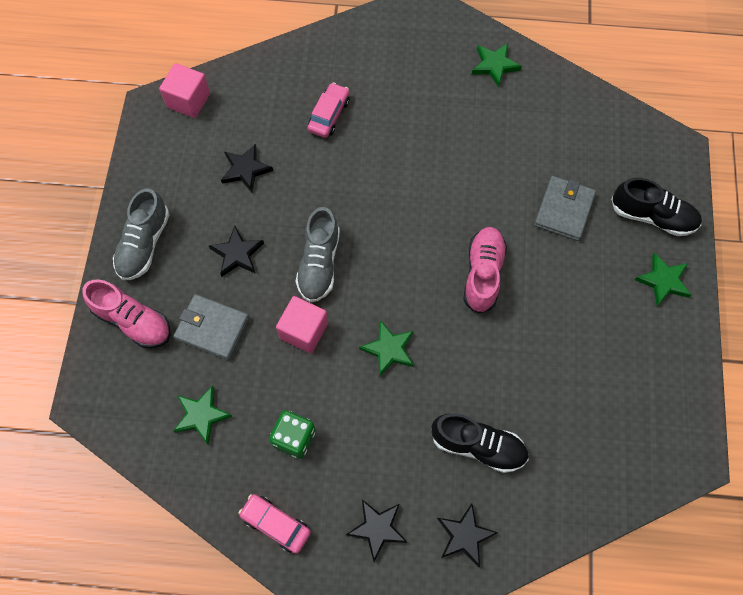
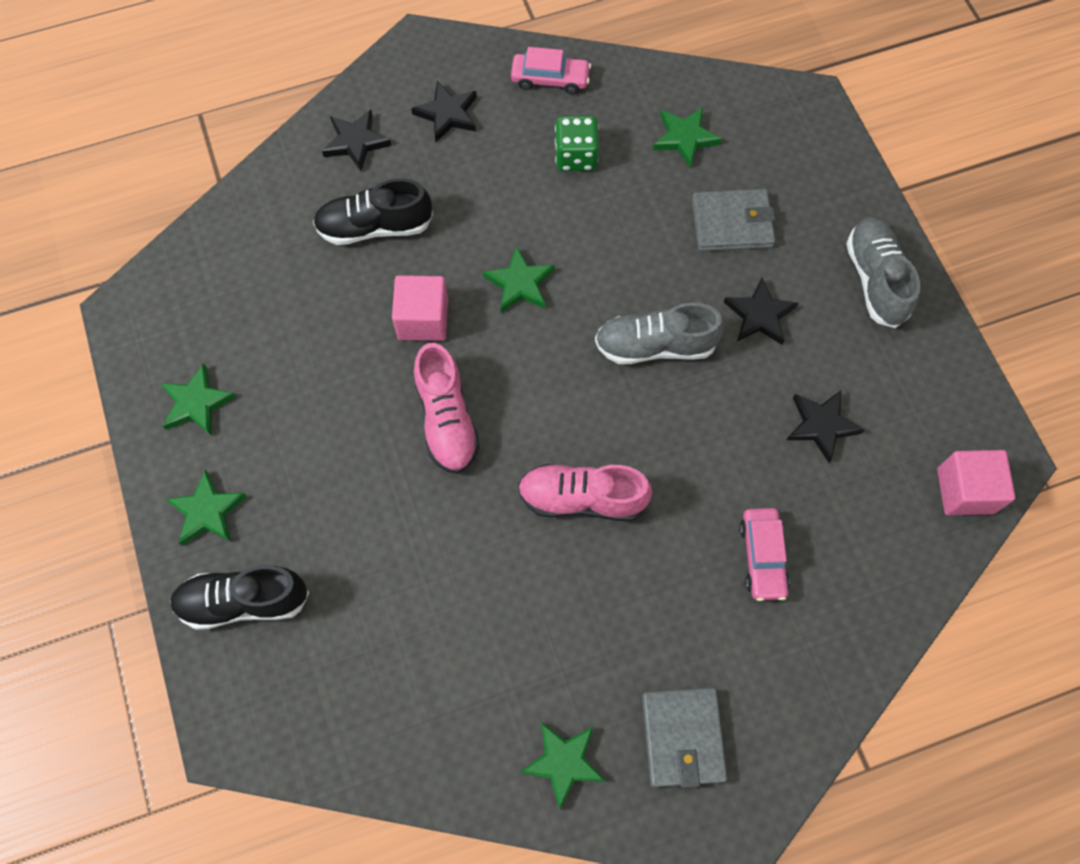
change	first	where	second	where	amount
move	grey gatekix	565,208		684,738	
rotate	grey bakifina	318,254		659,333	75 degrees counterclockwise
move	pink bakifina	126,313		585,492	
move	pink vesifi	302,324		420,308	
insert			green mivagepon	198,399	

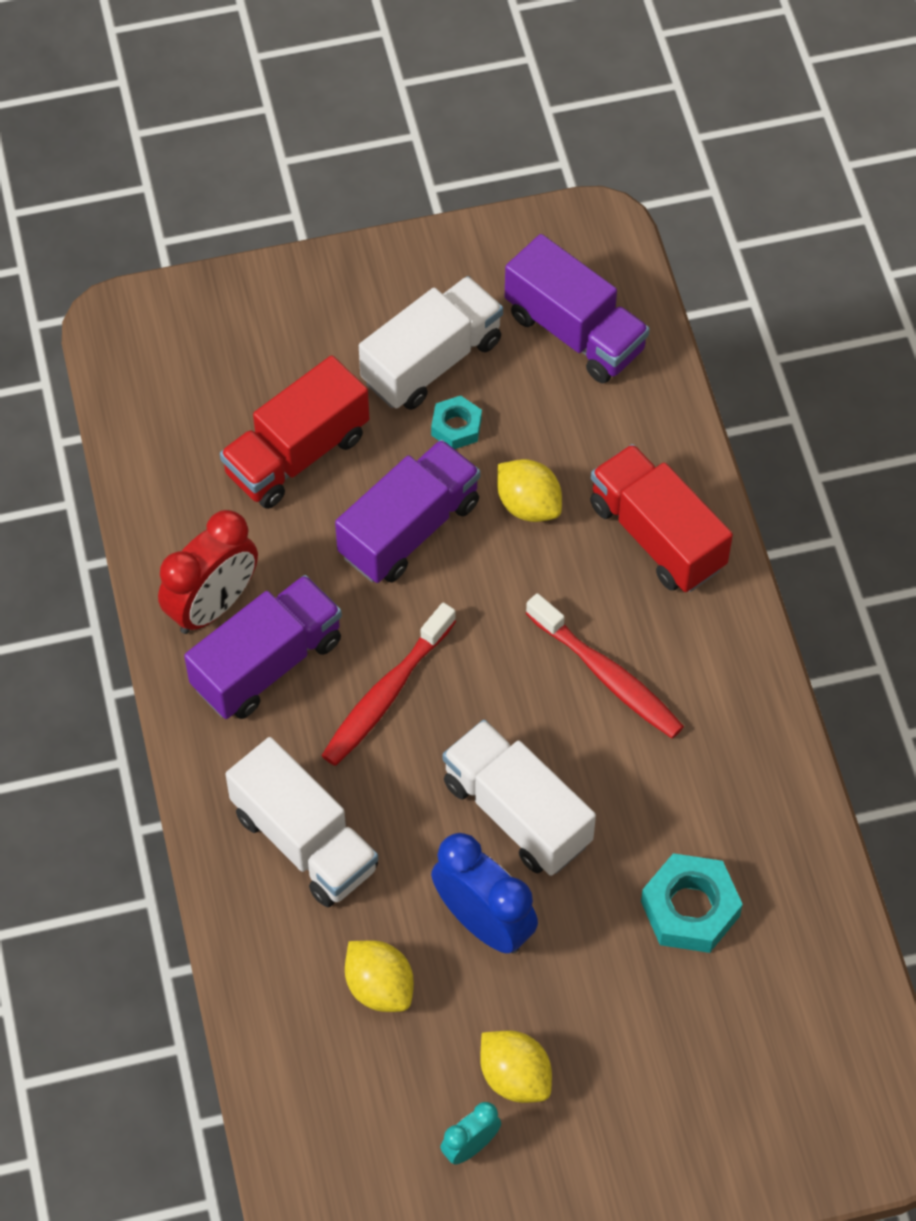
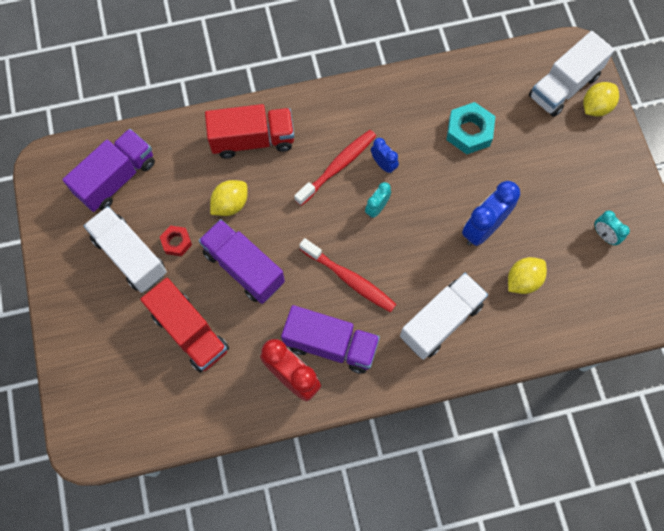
change	first	where	second	where	amount
recolor	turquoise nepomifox	456,422	red nepomifox	176,240	
rotate	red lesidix	661,518		249,131	150 degrees counterclockwise
rotate	purple lesidix	263,647		330,339	150 degrees clockwise
move	white lesidix	519,798		572,74	
move	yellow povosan	516,1066		601,99	
insert			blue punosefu	385,156	
insert			turquoise punosefu	378,200	

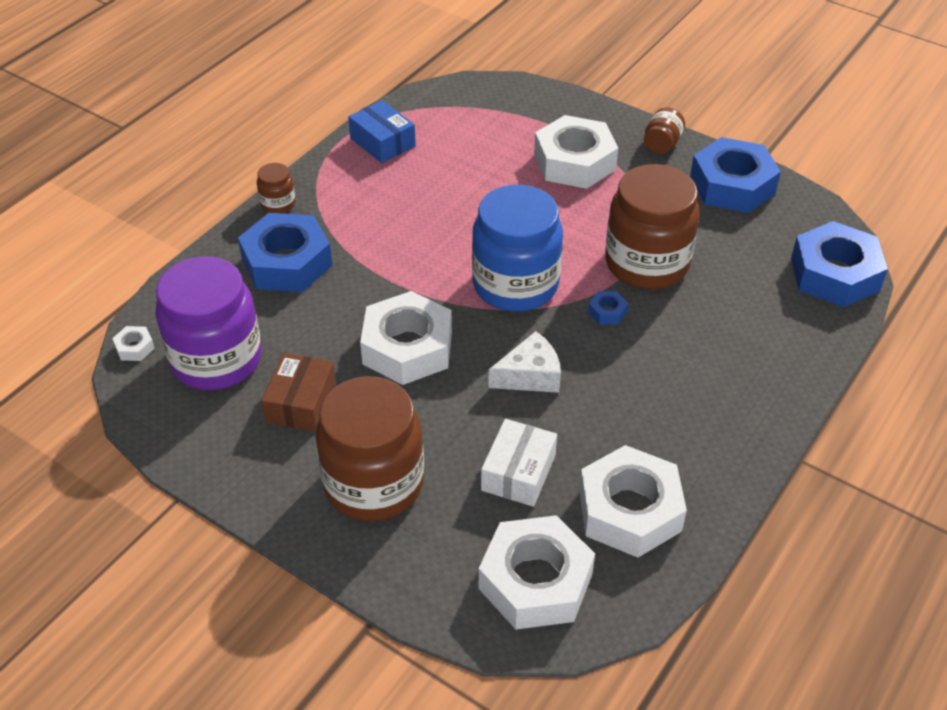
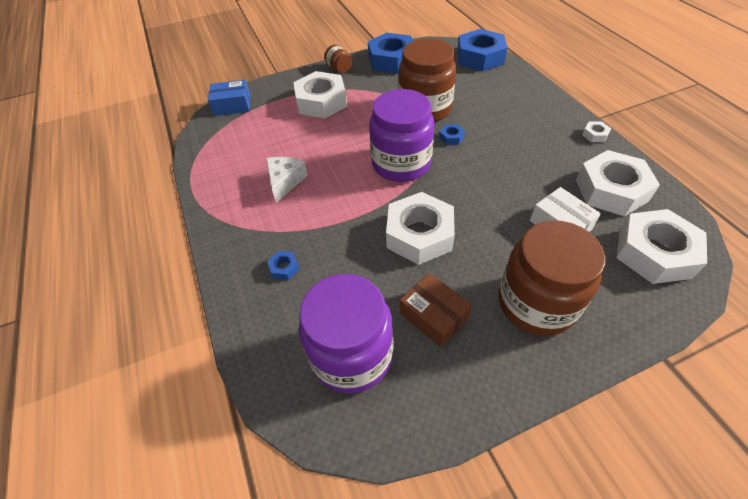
change	first	where	second	where	amount
move	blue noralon	382,131		229,98	
delete	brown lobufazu	276,188			
recolor	blue lobufazu	517,248	purple lobufazu	401,135	
resize	blue nepomifox	285,252		283,265	x0.41
move	white nepomifox	133,343		596,132	
move	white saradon	524,362		287,180	

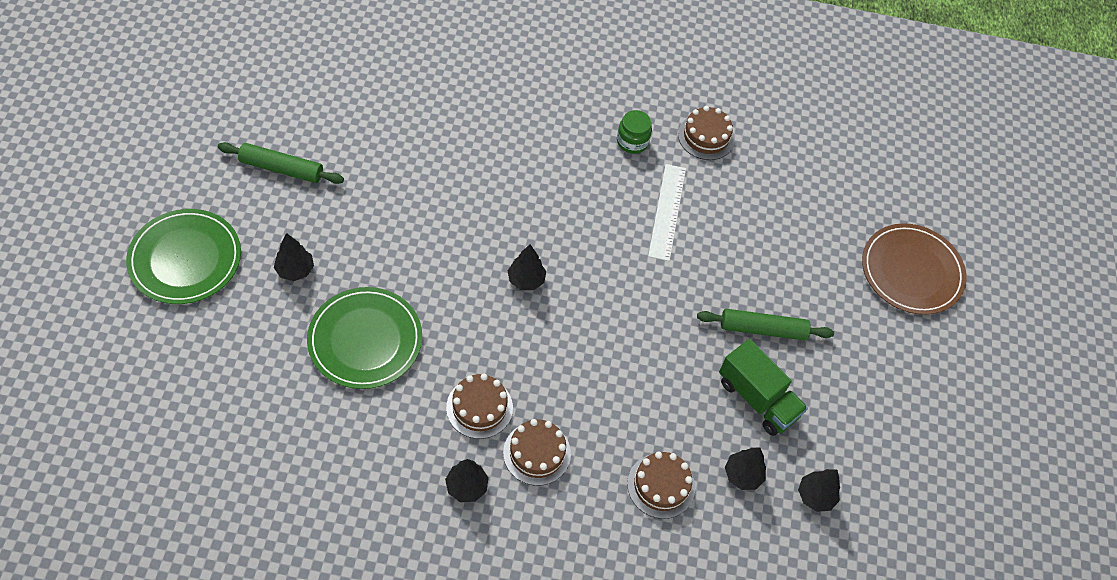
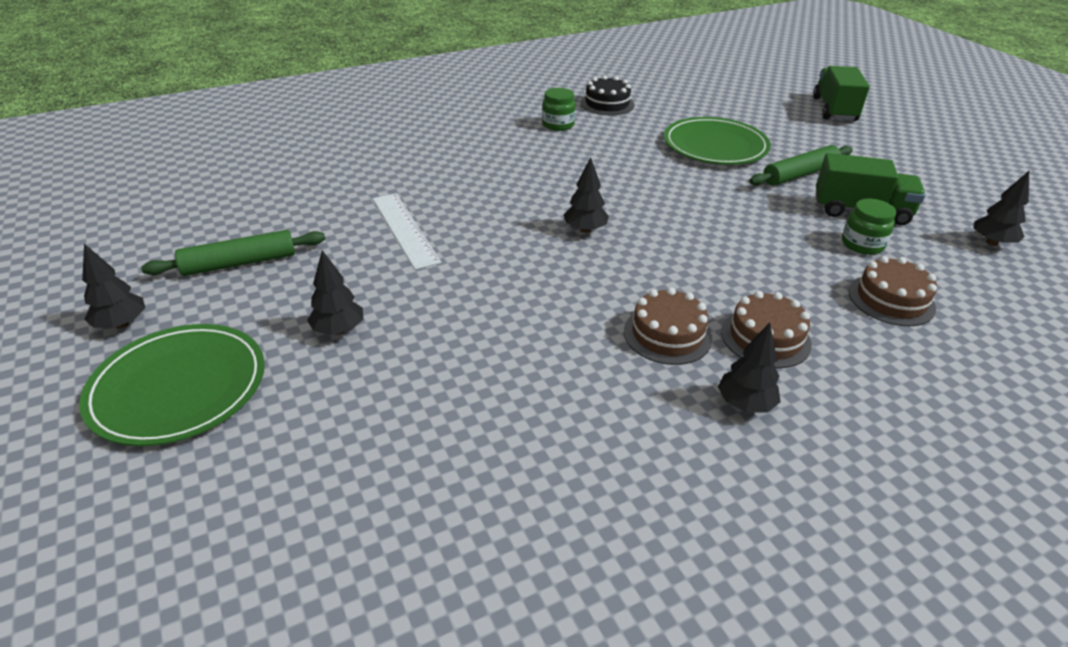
change	first	where	second	where	amount
recolor	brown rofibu	706,133	black rofibu	607,95	
move	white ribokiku	667,212		407,231	
replace	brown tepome	914,269	green lesidix	841,93	
move	green tepome	364,338		717,141	
move	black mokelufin	745,469		113,286	
insert			green lobufazu	869,227	

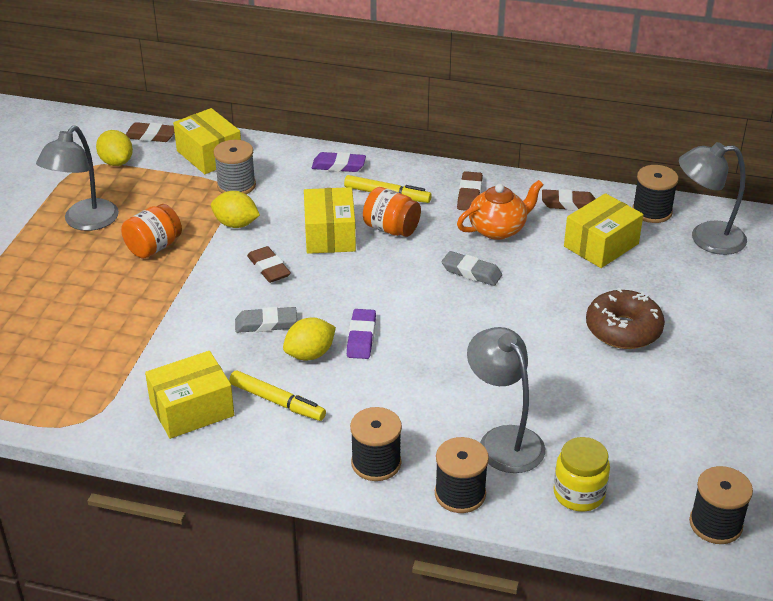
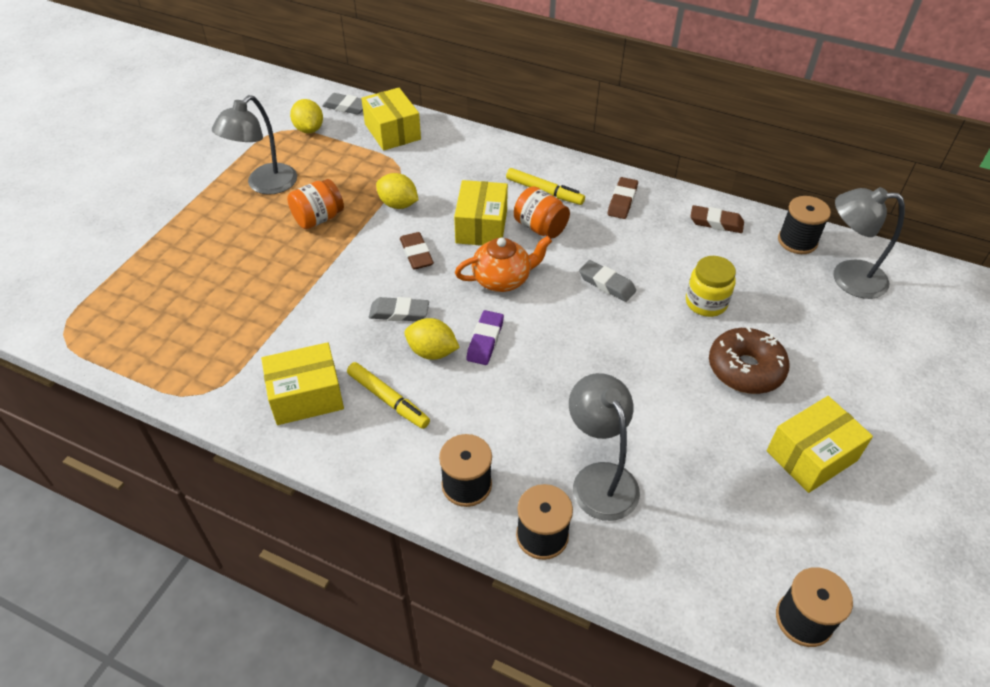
change	first	where	second	where	amount
recolor	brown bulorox	150,132	grey bulorox	343,104	
delete	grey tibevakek	235,167			
delete	purple bulorox	339,162			
move	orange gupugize	500,210		503,264	
move	yellow noralon	603,230		820,444	
rotate	yellow povosan	309,339		432,339	45 degrees clockwise
move	yellow lobufazu	581,474		711,286	

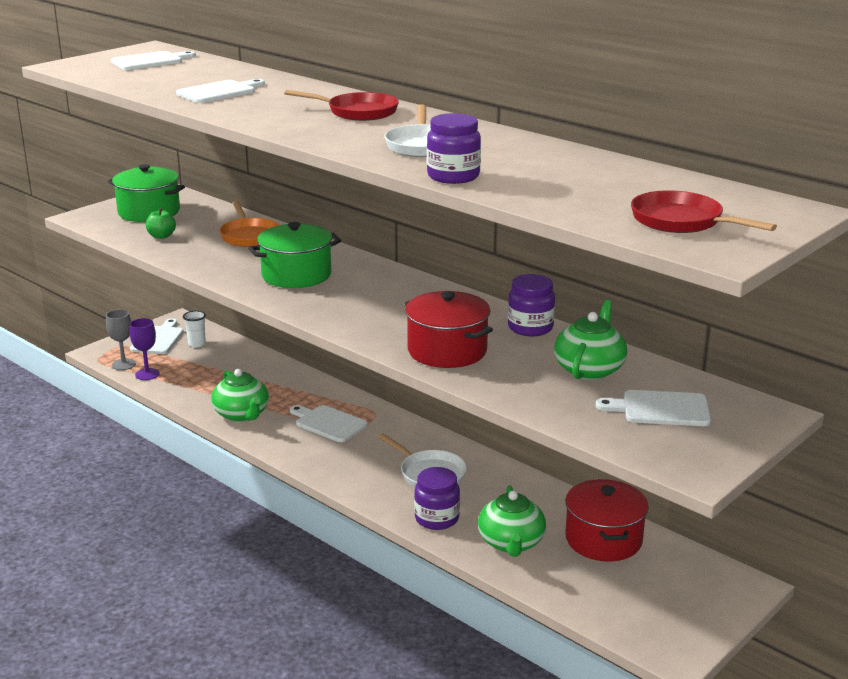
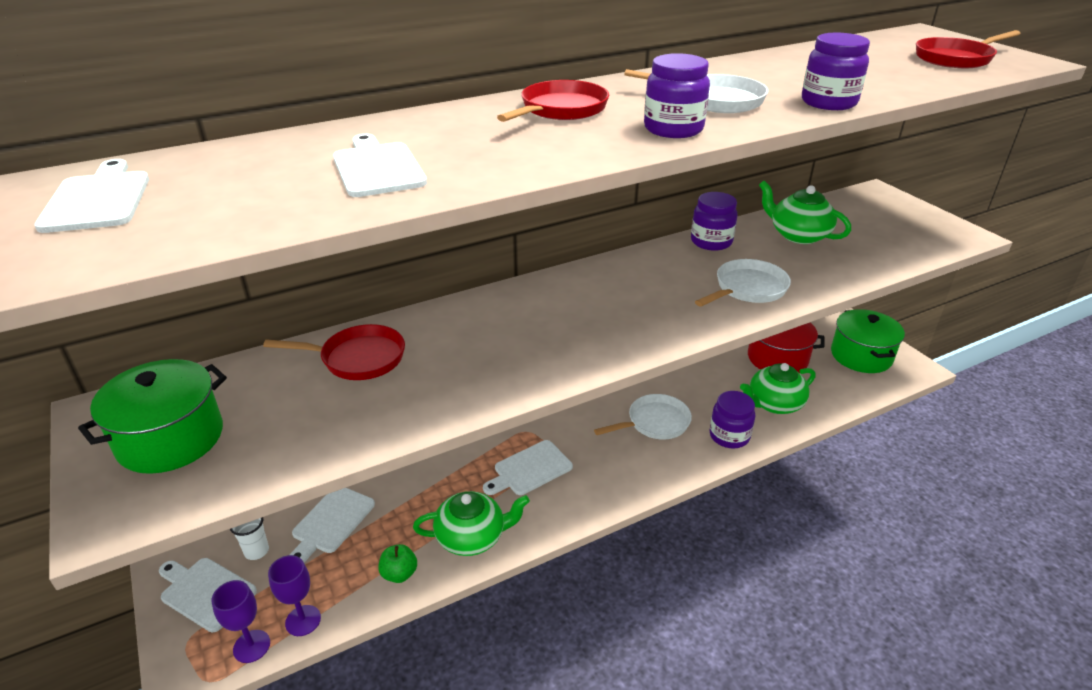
change	first	where	second	where	amount
recolor	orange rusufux	249,223	red rusufux	334,352	
move	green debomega	161,223		397,563	
move	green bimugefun	294,255		868,341	
replace	red bimugefun	448,329	white rusufux	743,283	
recolor	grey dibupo	121,339	purple dibupo	241,621	
move	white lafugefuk	653,408		332,525	
rotate	green gupugize	512,521		778,388	135 degrees clockwise
insert			purple lobufazu	677,95	

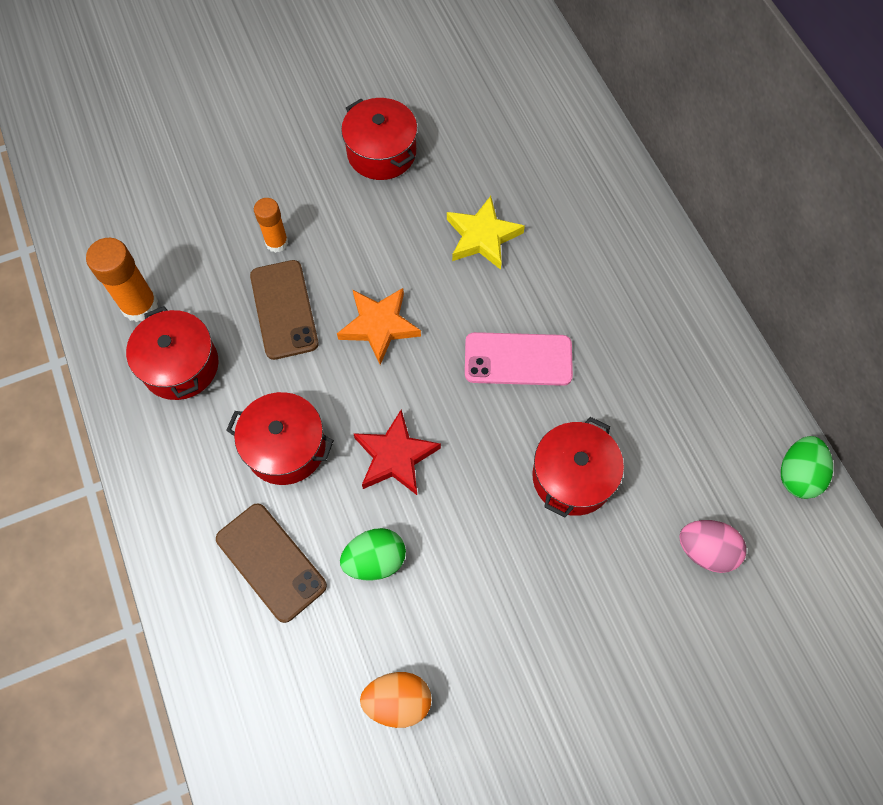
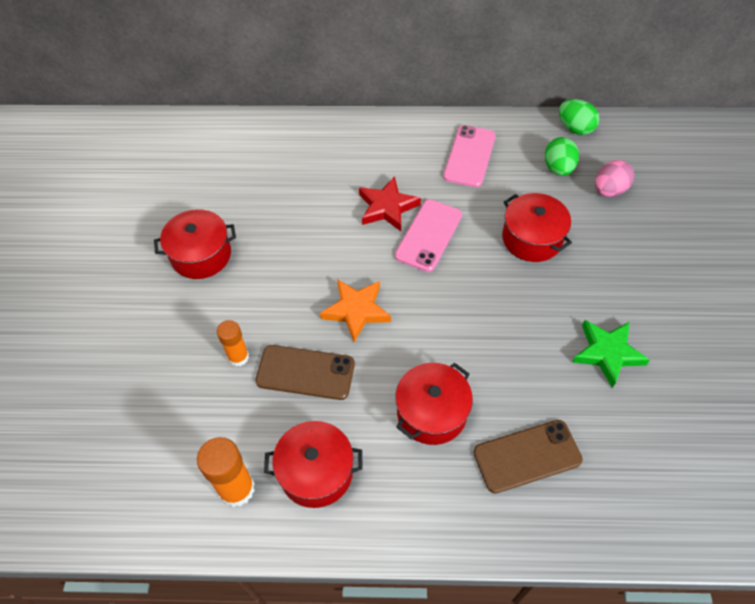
change	first	where	second	where	amount
delete	yellow mivagepon	486,233			
move	red mivagepon	397,452		390,203	
move	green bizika	373,554		562,156	
delete	orange bizika	395,700			
insert			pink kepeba	469,156	
insert			green mivagepon	611,354	

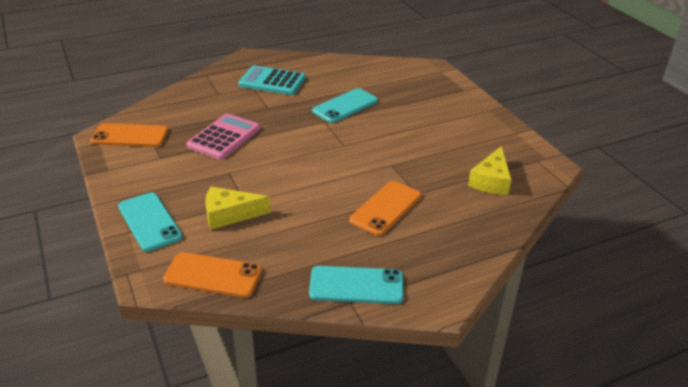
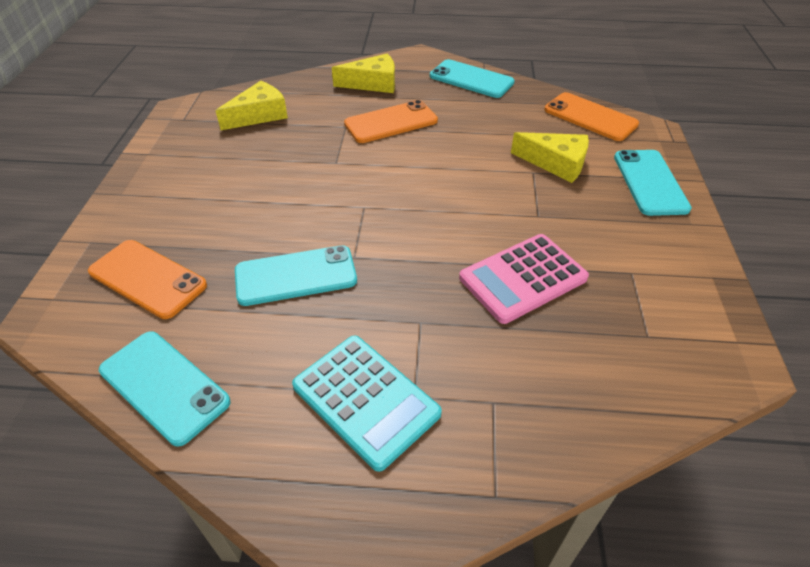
change	first	where	second	where	amount
move	orange kepeba	129,135		147,279	
insert			yellow saradon	363,73	
insert			turquoise kepeba	165,389	

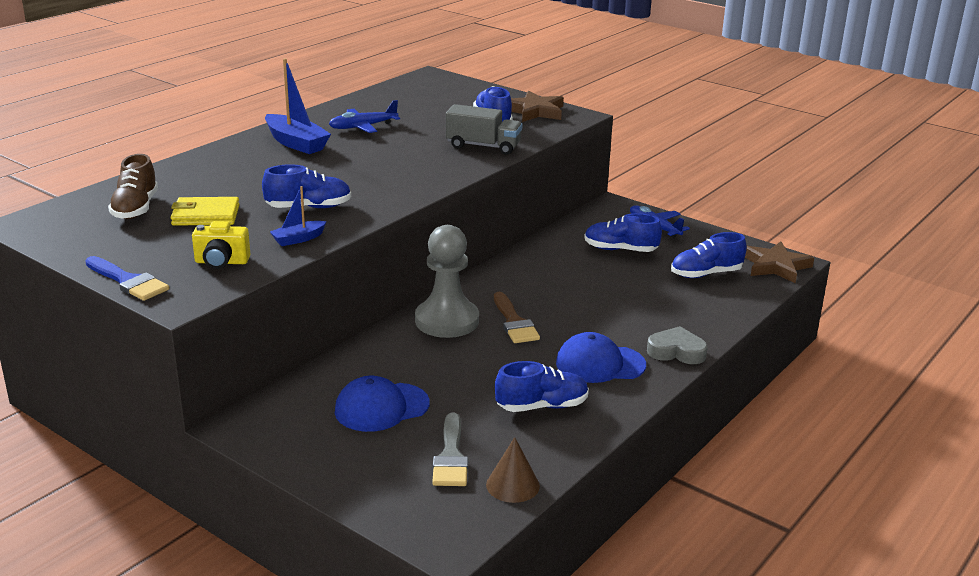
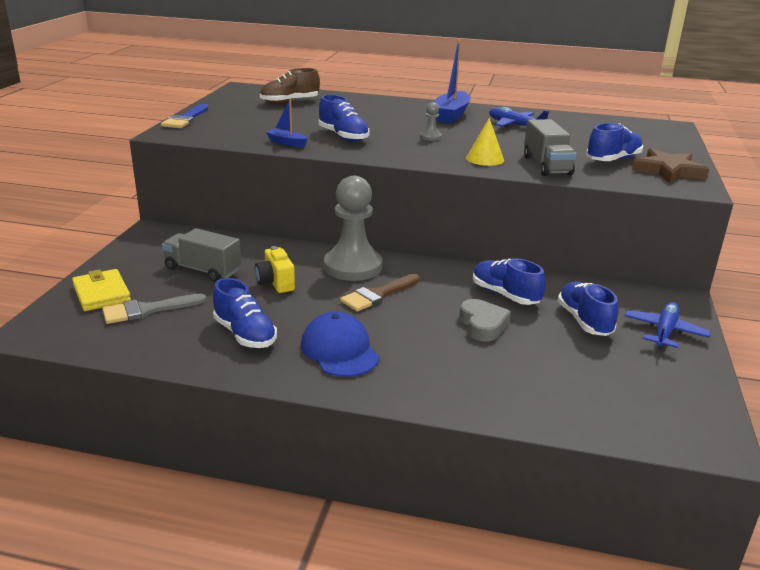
change	first	where	second	where	amount
move	yellow gatekix	205,211		101,290	
move	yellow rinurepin	221,245		275,269	
move	blue bakifina	709,255		509,281	
delete	brown mivagepon	779,262			
move	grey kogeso	677,345		485,320	
replace	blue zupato	382,404	grey lesidix	201,255	
delete	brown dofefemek	513,470			
insert			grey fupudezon	431,121	
insert			yellow dofefemek	485,142	

